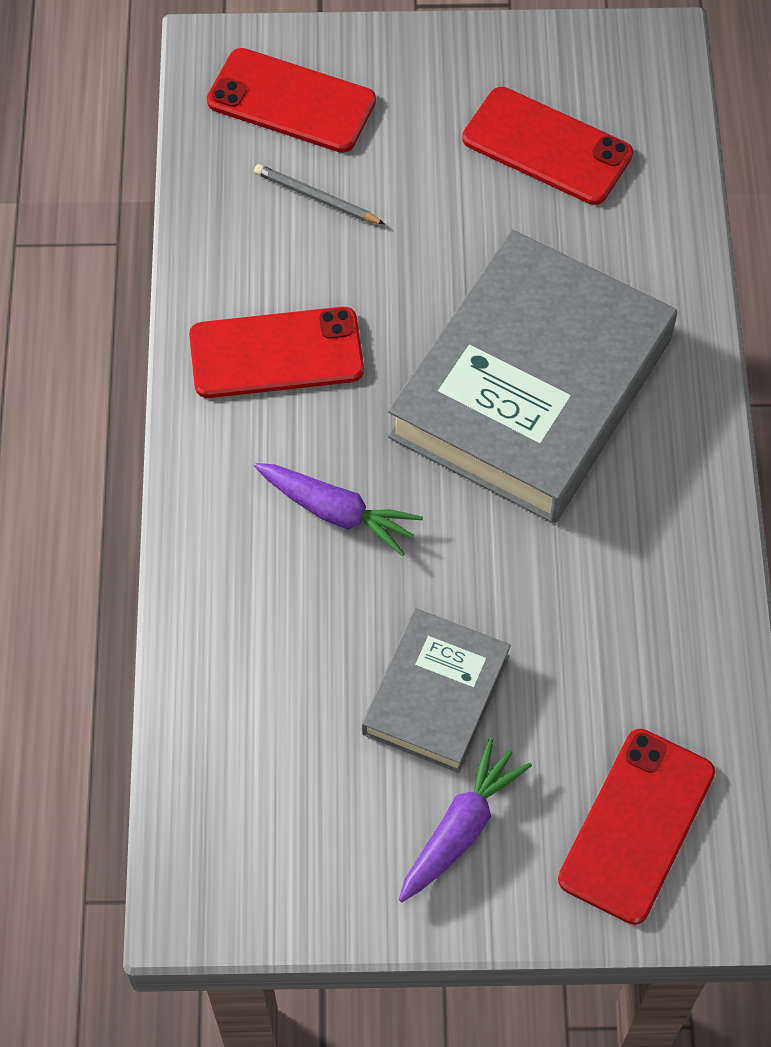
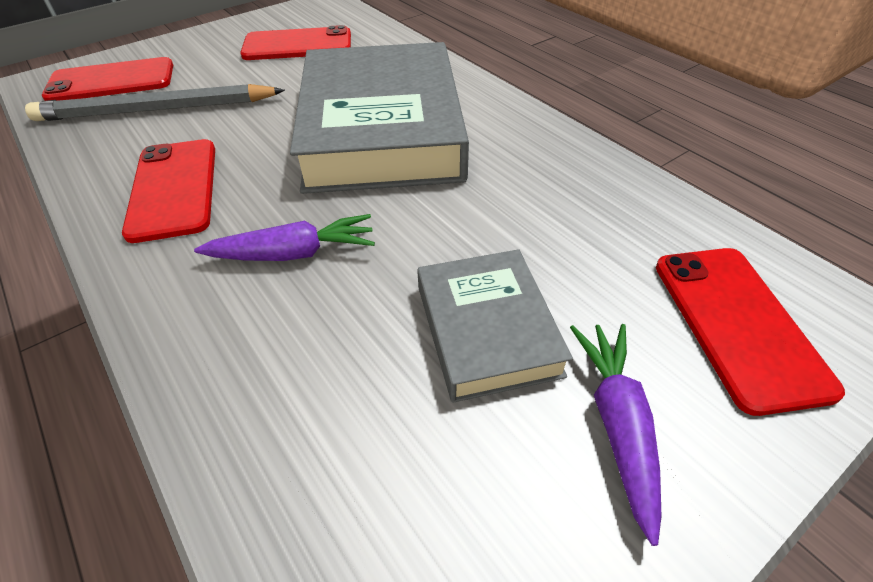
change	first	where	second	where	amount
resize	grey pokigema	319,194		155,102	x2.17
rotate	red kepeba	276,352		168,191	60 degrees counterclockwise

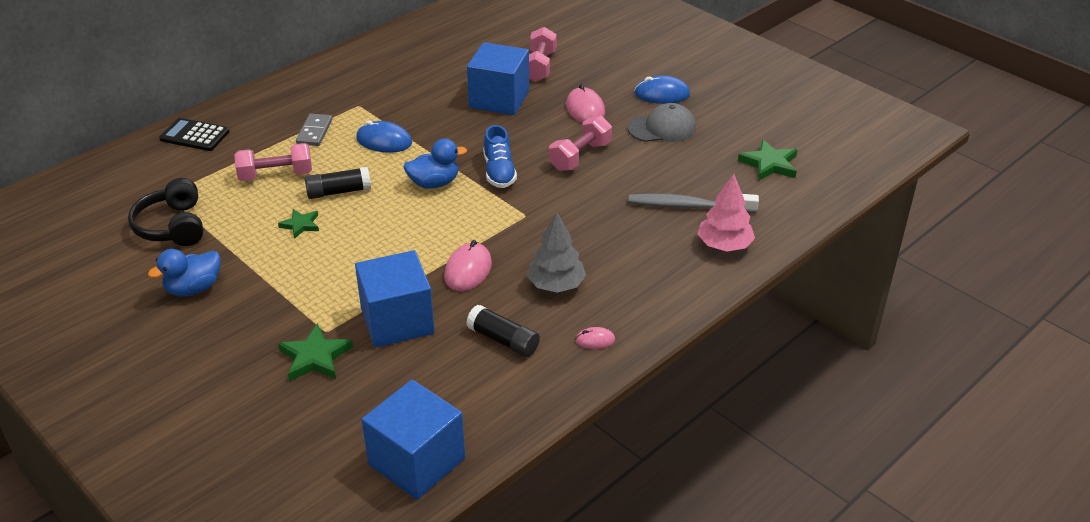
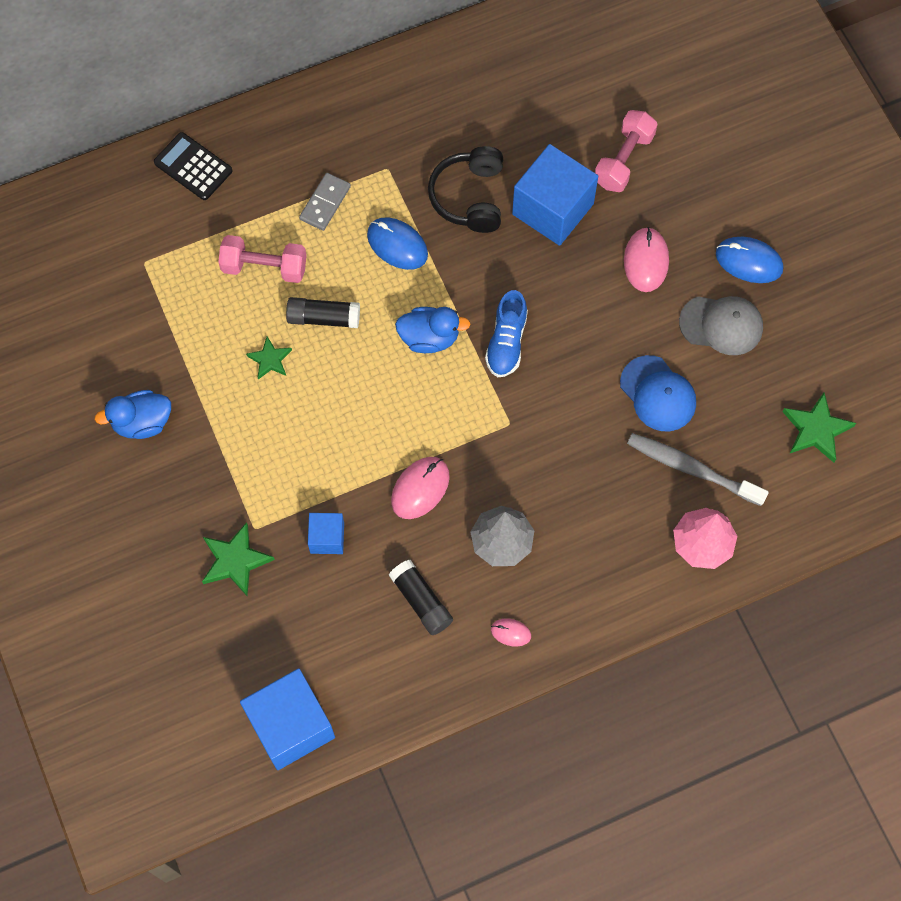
change	first	where	second	where	amount
delete	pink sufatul	580,143			
move	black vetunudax	165,212		465,189	
resize	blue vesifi	395,299		326,533	x0.52
insert			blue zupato	658,393	

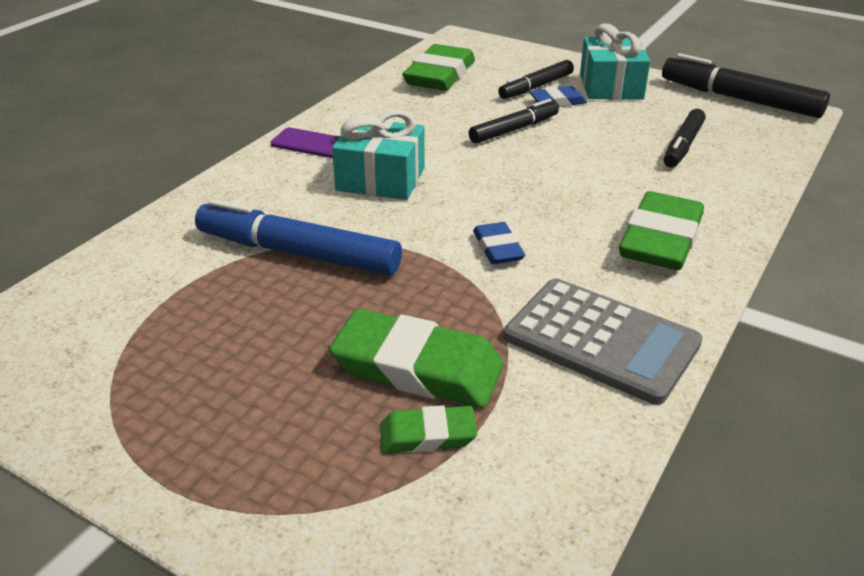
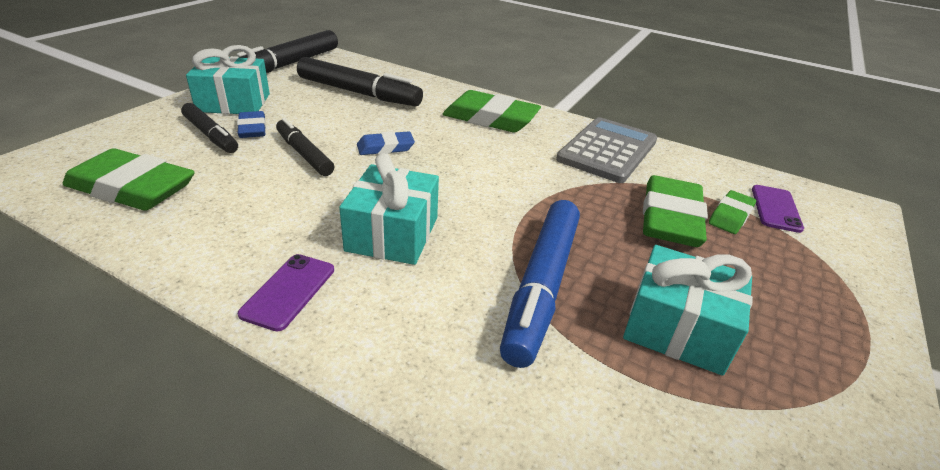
change	first	where	second	where	amount
resize	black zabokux	685,138		360,81	x1.62
move	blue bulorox	499,243		386,143	
rotate	green bulorox	428,429		732,212	45 degrees clockwise
insert			purple kepeba	778,209	
insert			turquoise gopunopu	688,310	

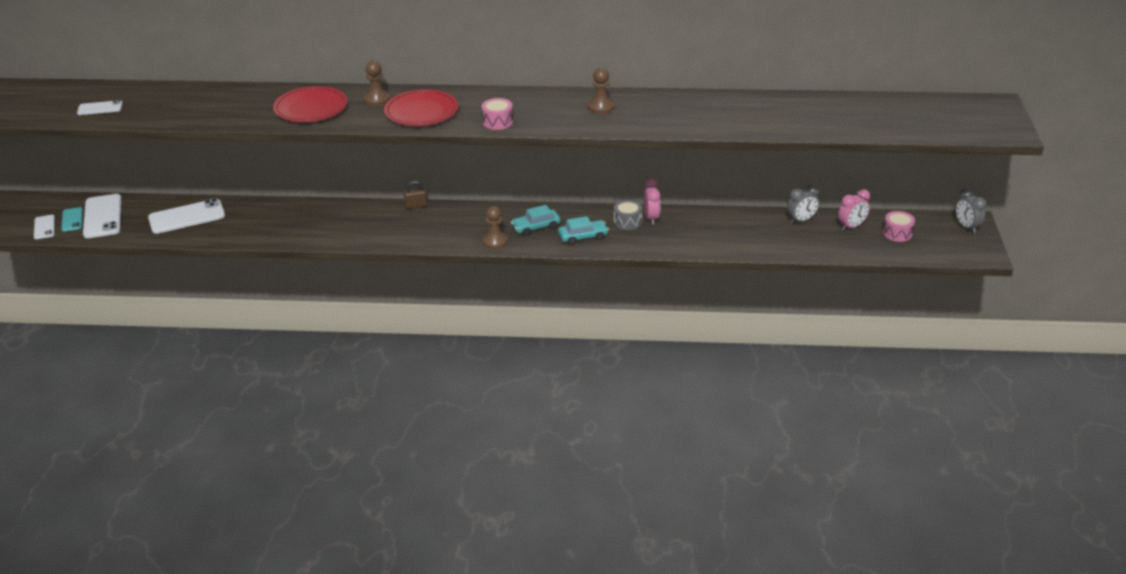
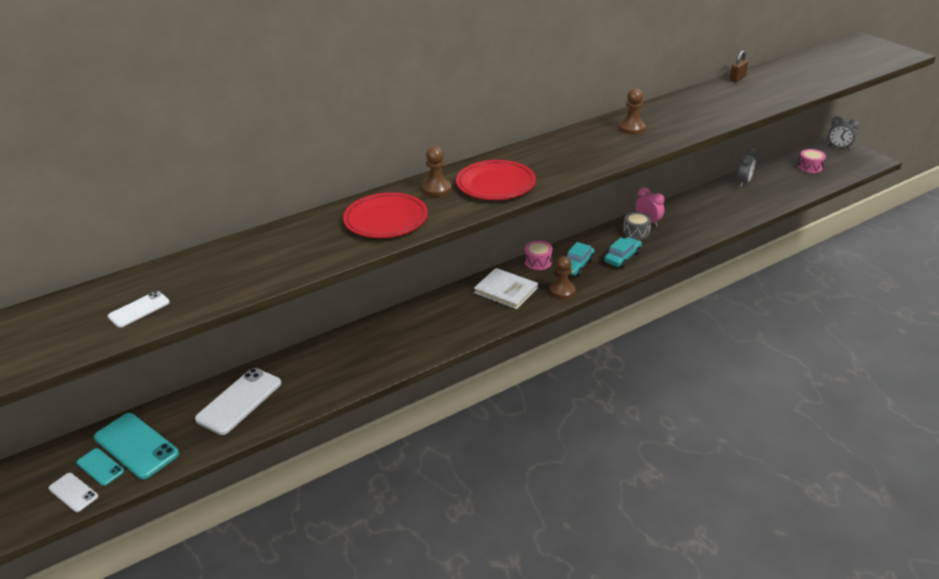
change	first	where	second	where	amount
move	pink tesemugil	497,114		539,255	
move	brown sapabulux	415,194		739,66	
delete	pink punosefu	854,210			
recolor	white kepeba	102,216	turquoise kepeba	136,446	
insert			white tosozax	506,288	

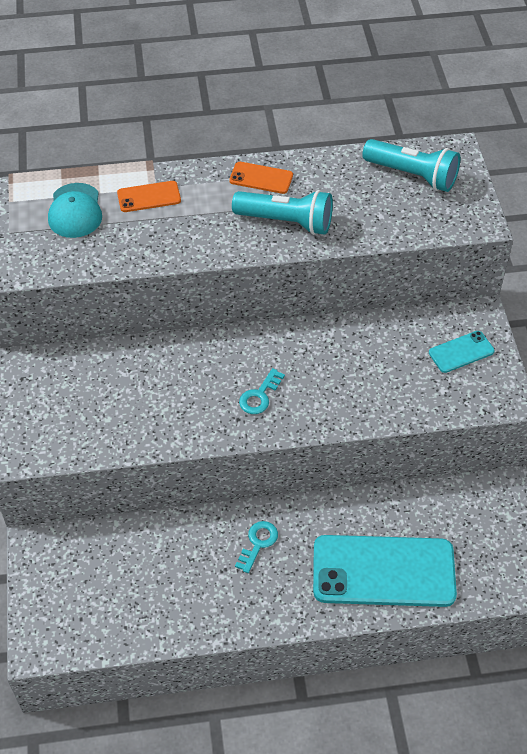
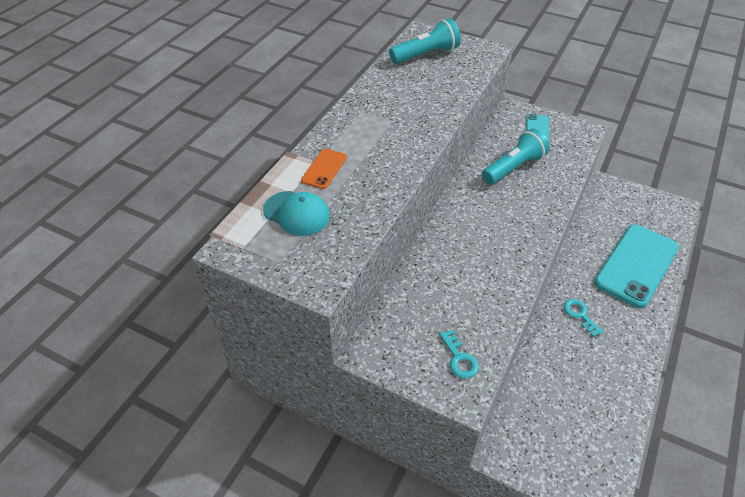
change	first	where	second	where	amount
delete	orange kepeba	261,178			
move	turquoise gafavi	282,212		515,157	
move	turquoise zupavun	262,391		459,354	

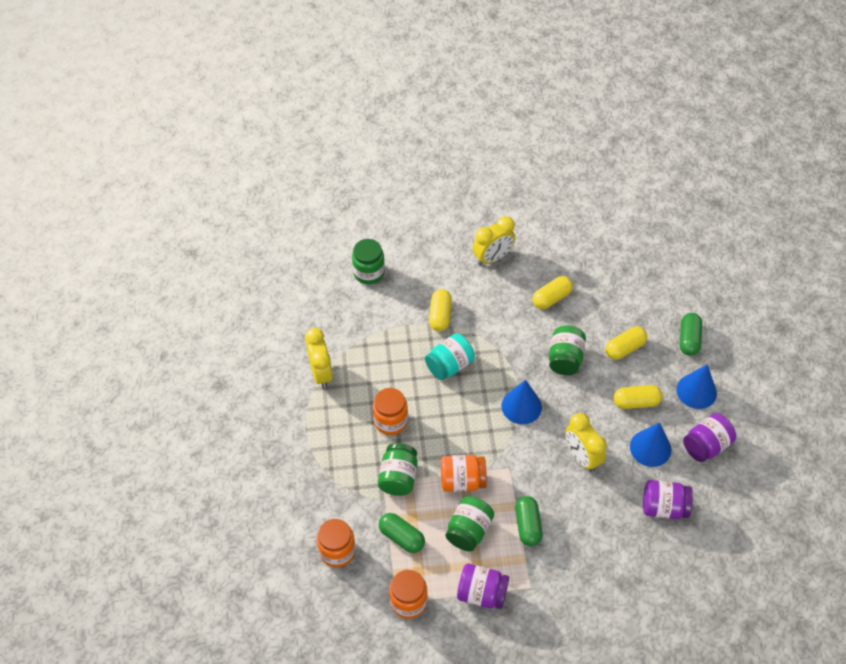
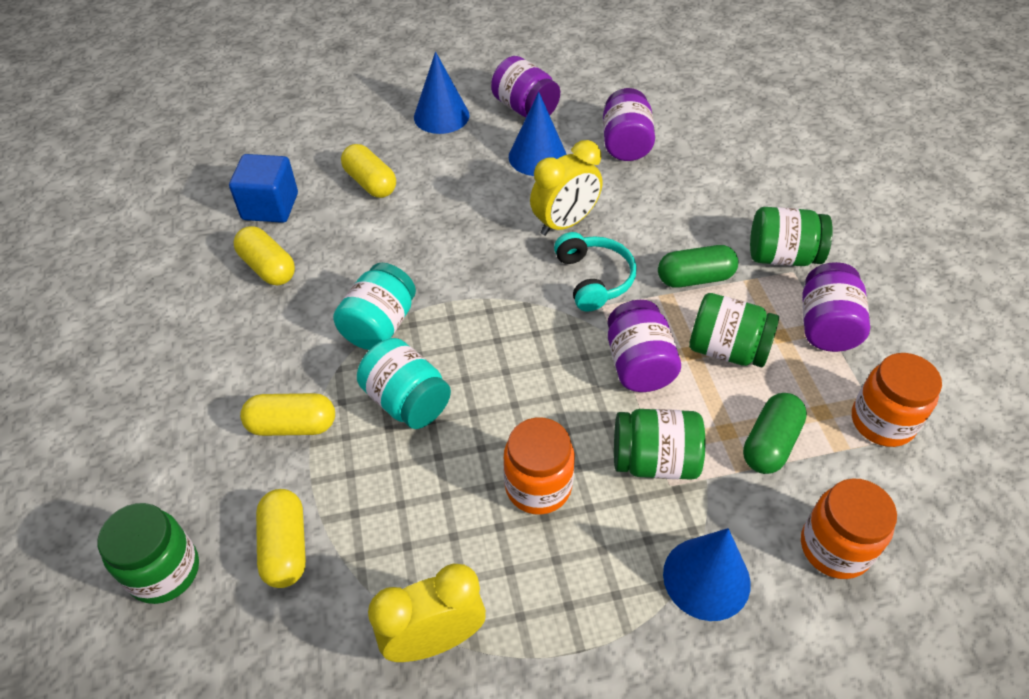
change	first	where	second	where	amount
delete	yellow punosefu	494,241			
delete	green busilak	691,334			
move	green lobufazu	567,350		791,236	
move	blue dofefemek	522,402		707,574	
move	yellow busilak	637,397		281,538	
recolor	orange lobufazu	464,473	purple lobufazu	644,346	
insert			blue vesifi	263,188	
insert			turquoise vetunudax	595,272	
insert			turquoise lobufazu	374,306	

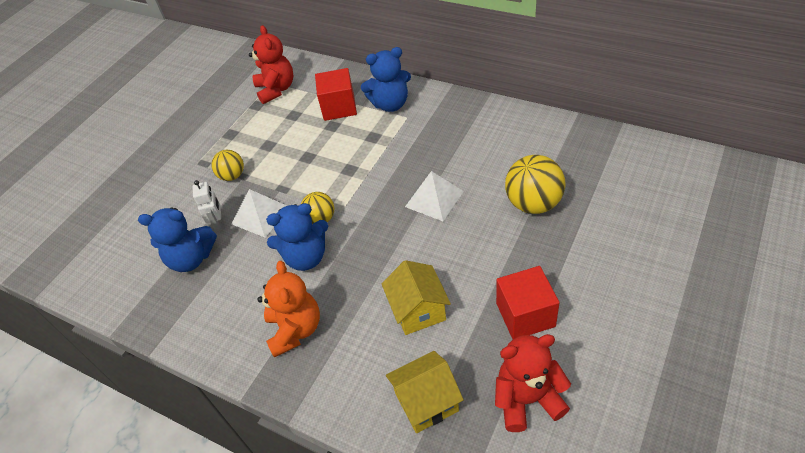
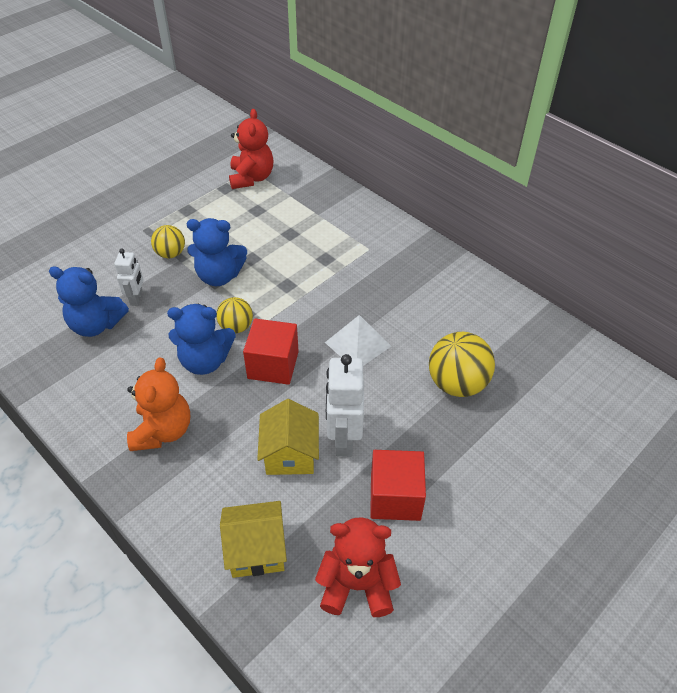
change	first	where	second	where	amount
move	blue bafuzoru	386,79		217,252	
move	red vesifi	336,94		271,351	
delete	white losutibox	259,213			
insert			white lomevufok	345,405	

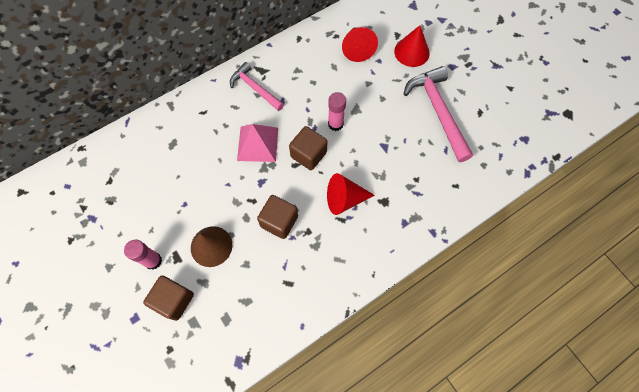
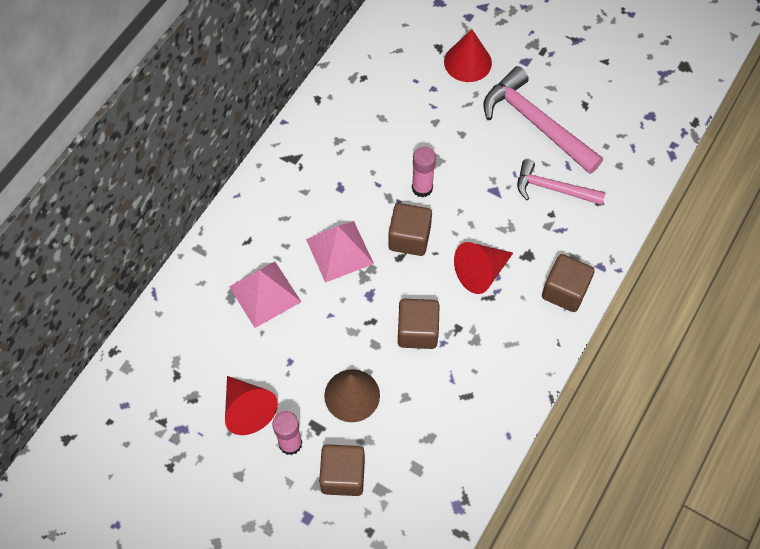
change	first	where	second	where	amount
move	red dofefemek	360,44		251,405	
move	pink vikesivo	257,86		561,182	
insert			brown vesifi	568,283	
insert			pink losutibox	265,295	

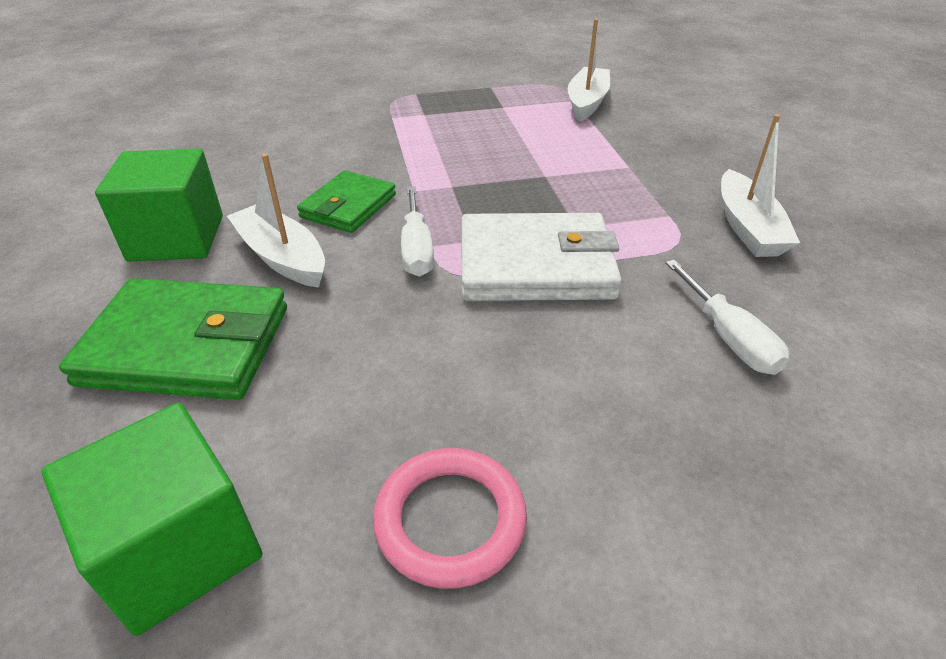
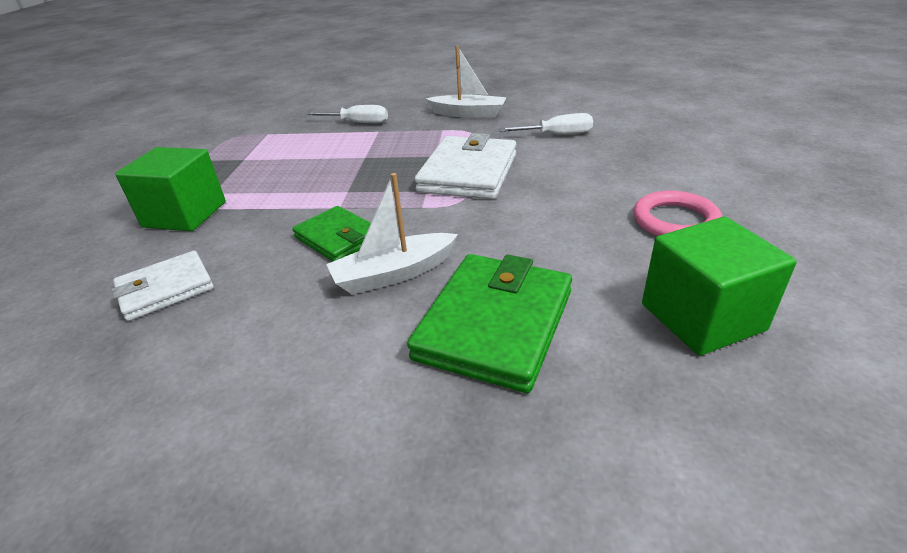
change	first	where	second	where	amount
delete	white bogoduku	589,70			
move	green vesifi	159,205		170,189	
move	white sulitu	417,232		347,114	
insert			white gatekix	163,286	

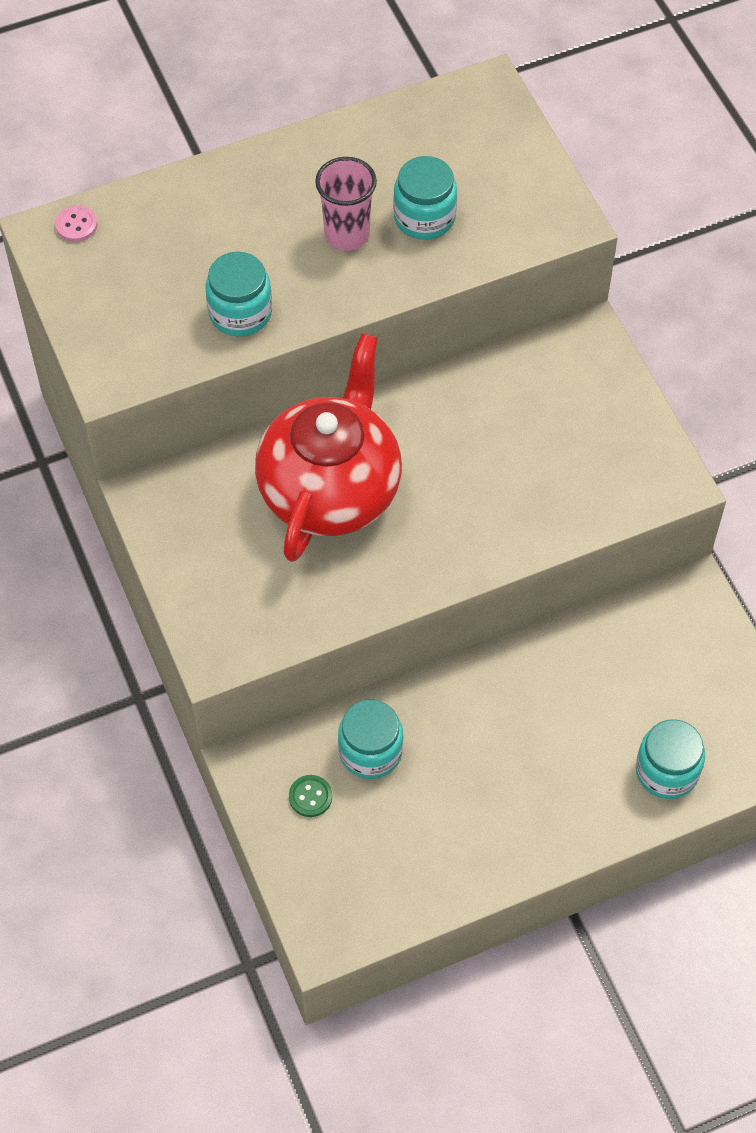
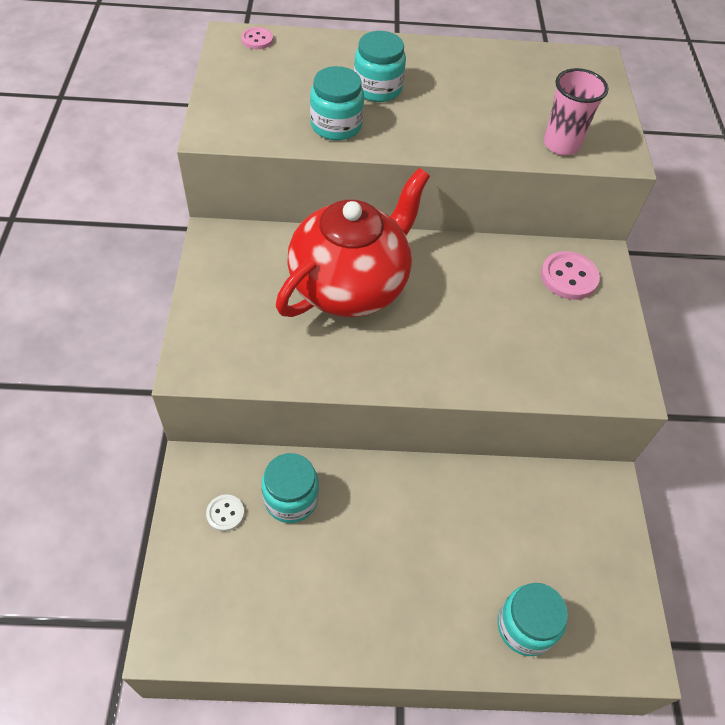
change	first	where	second	where	amount
move	turquoise lobufazu	425,198		380,66	
move	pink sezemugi	346,204		576,112	
recolor	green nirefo	310,796	white nirefo	225,513	
insert			pink nirefo	570,275	

